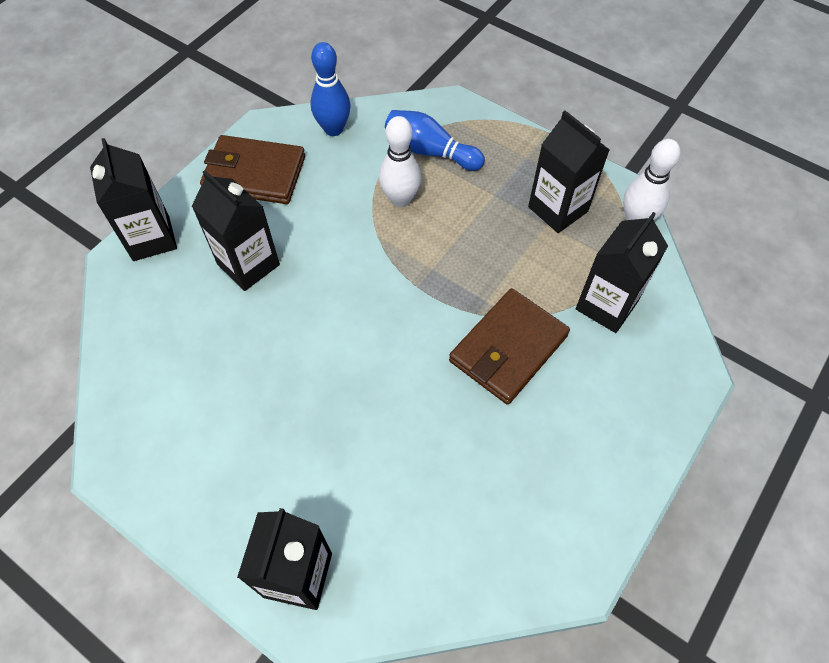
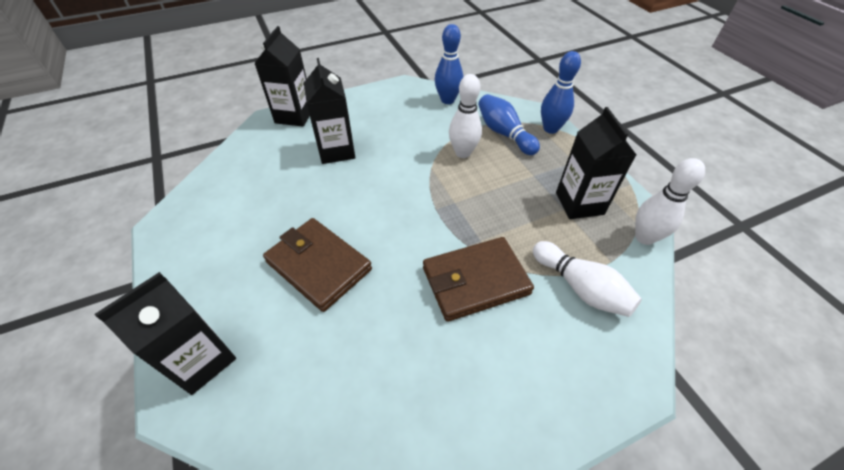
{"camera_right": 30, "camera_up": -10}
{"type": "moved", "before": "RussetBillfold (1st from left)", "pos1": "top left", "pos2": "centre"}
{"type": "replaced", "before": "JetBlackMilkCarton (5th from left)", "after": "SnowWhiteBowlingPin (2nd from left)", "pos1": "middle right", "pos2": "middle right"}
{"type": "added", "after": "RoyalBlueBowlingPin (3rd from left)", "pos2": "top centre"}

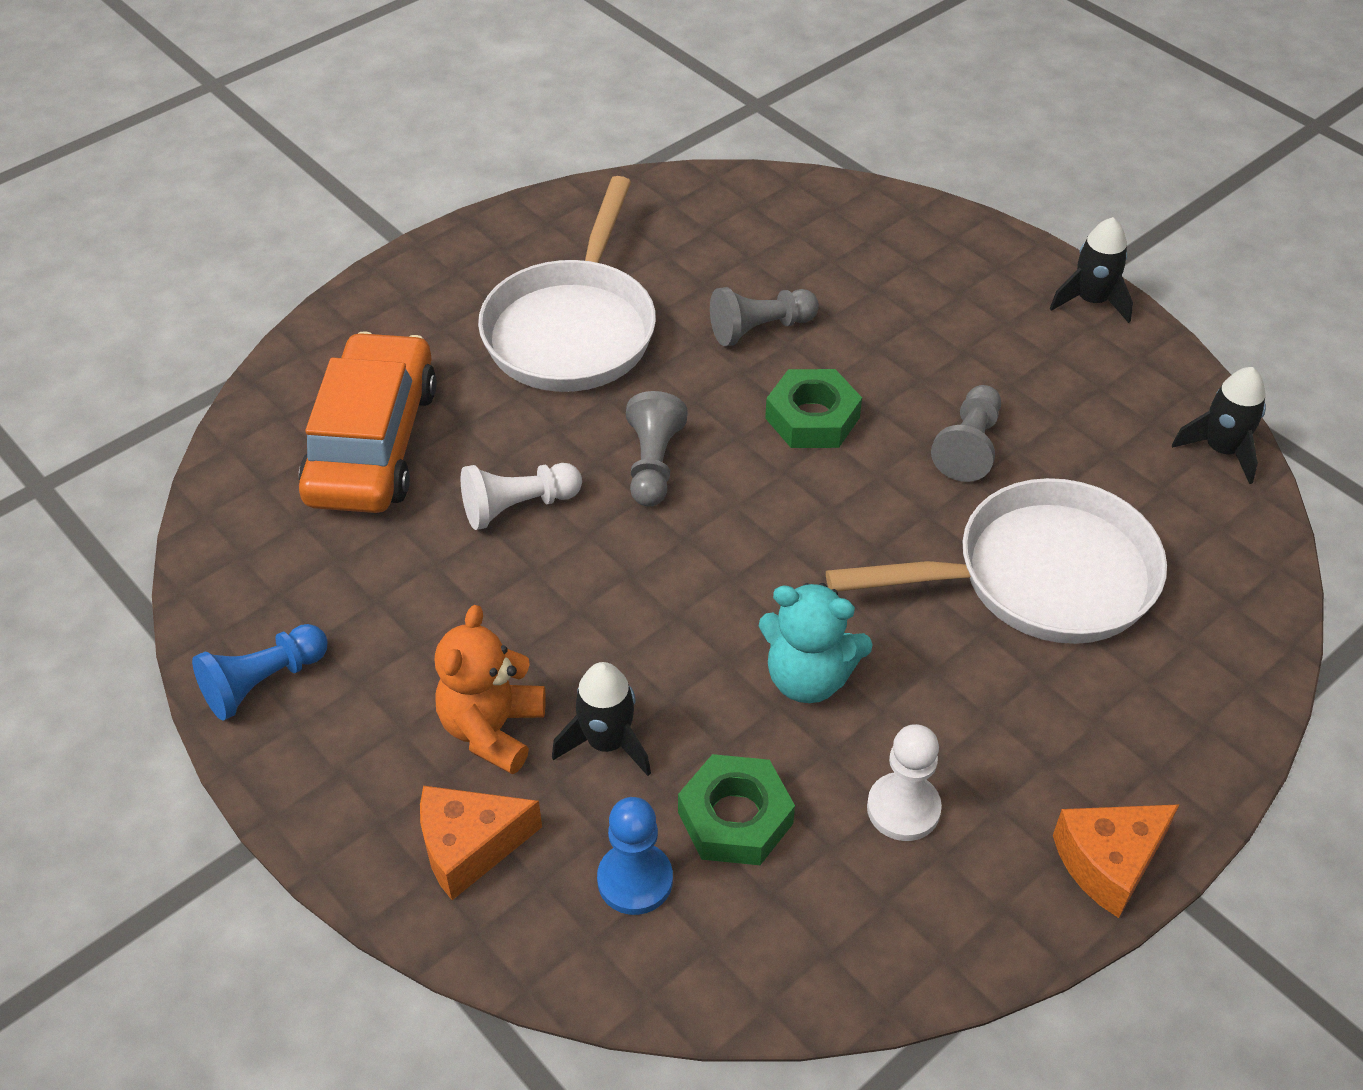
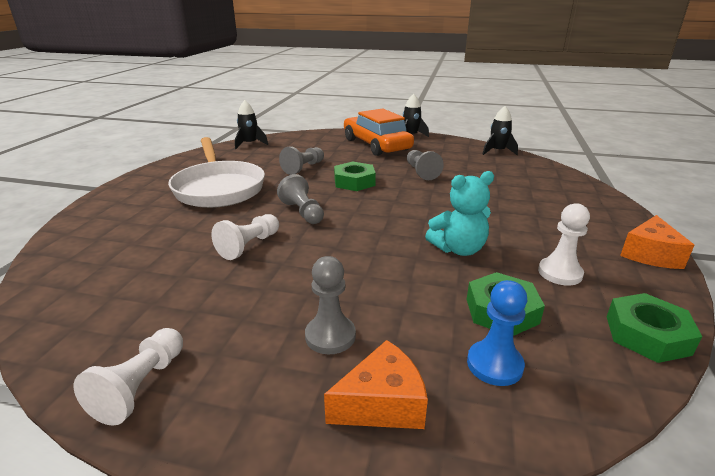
{"camera_right": -35, "camera_up": -20}
{"type": "recoloured", "before": "RoyalBluePawn (1st from left)", "after": "SnowWhitePawn (1st from left)", "pos1": "middle left", "pos2": "bottom left"}
{"type": "moved", "before": "JetBlackRocket (1st from left)", "pos1": "centre", "pos2": "top centre"}
{"type": "replaced", "before": "OrangeStuffedBear", "after": "AshGreyPawn (3rd from left)", "pos1": "centre", "pos2": "centre"}
{"type": "turned", "before": "OrangeCheeseWedge (1st from left)", "pos1": "bottom centre", "pos2": "bottom centre", "turn": -150}
{"type": "moved", "before": "OrangeToyCar", "pos1": "middle left", "pos2": "top centre"}
{"type": "added", "after": "EmeraldHexagonNut (3rd from left)", "pos2": "bottom right"}
{"type": "removed", "before": "SnowWhiteSkillet (2nd from left)", "pos1": "middle right"}

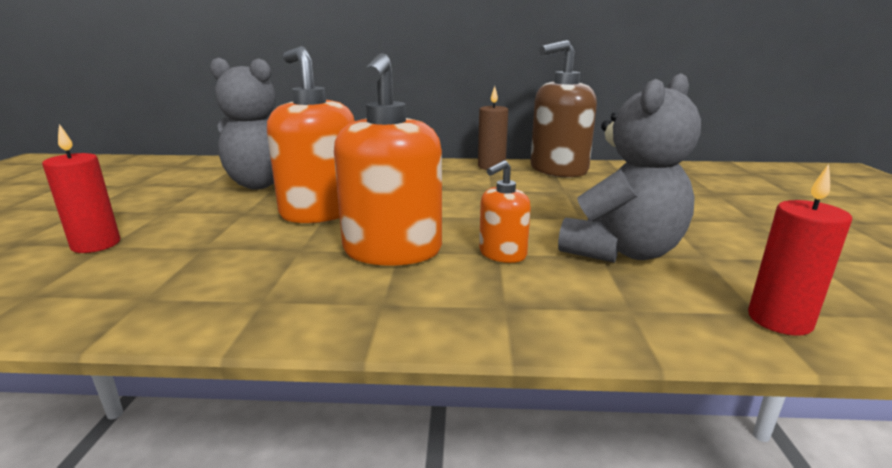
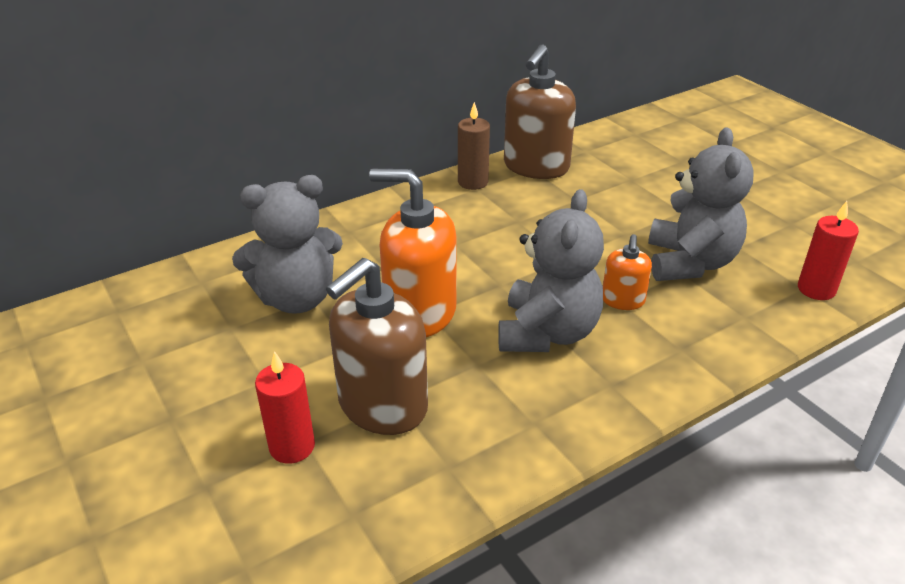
{"camera_right": -35, "camera_up": 15}
{"type": "added", "after": "RussetPumpBottle (1st from left)", "pos2": "centre"}
{"type": "replaced", "before": "OrangePumpBottle (2nd from left)", "after": "AshGreyStuffedBear (2nd from left)", "pos1": "centre", "pos2": "centre"}

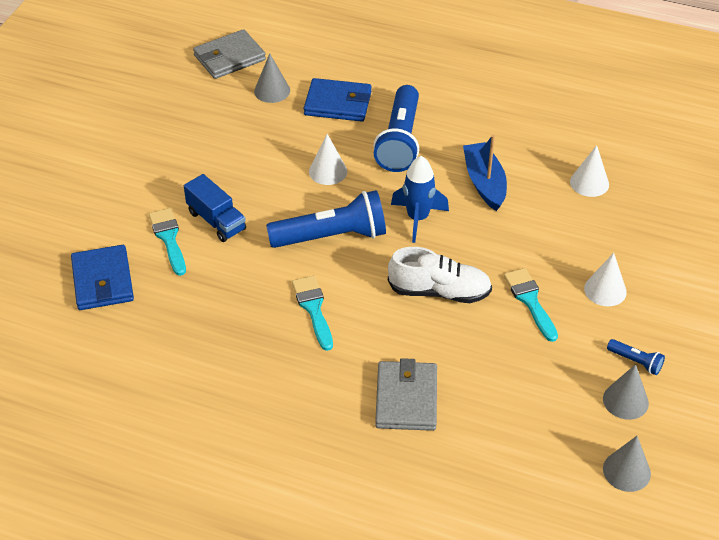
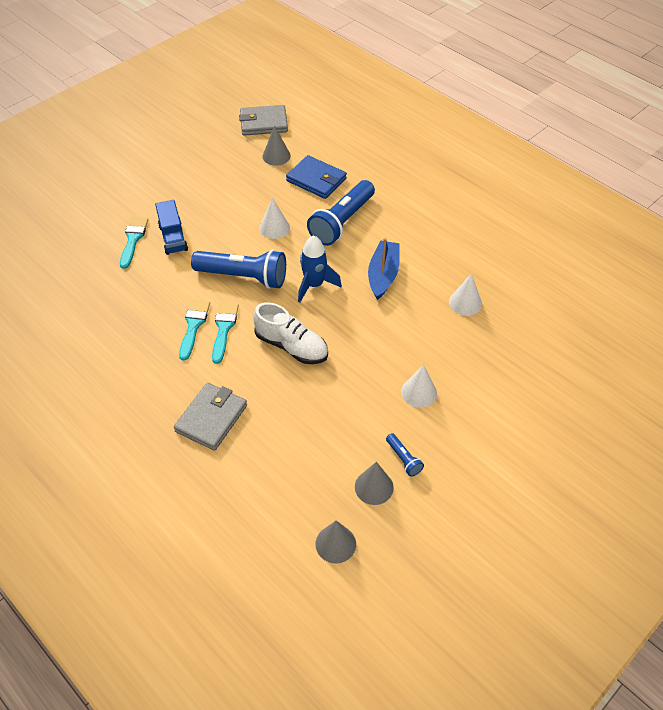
{"camera_right": 25, "camera_up": 5}
{"type": "moved", "before": "TealPaintbrush (3rd from left)", "pos1": "middle right", "pos2": "centre"}
{"type": "removed", "before": "RoyalBlueBillfold (1st from left)", "pos1": "middle left"}

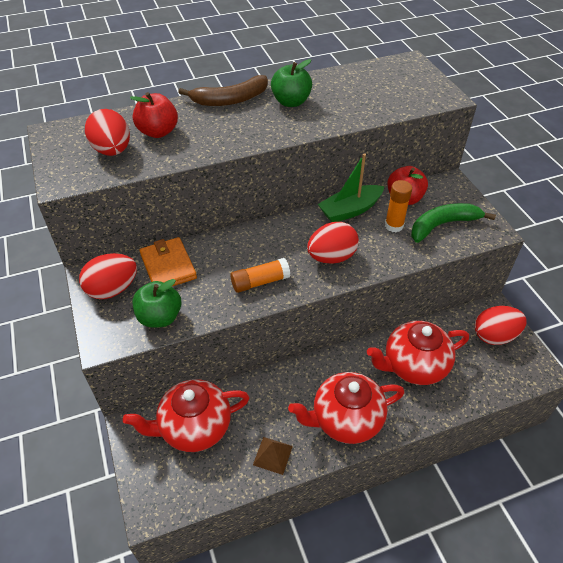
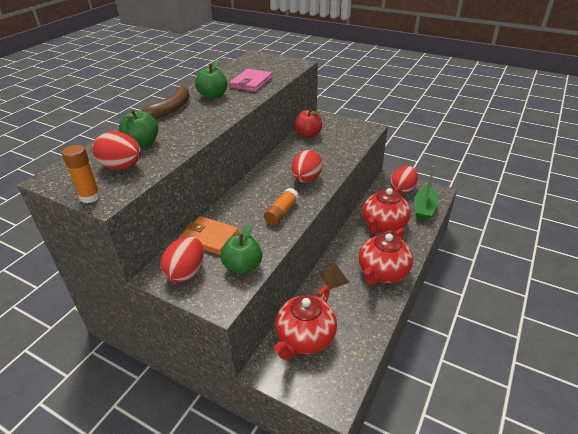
{"camera_right": -40, "camera_up": -10}
{"type": "moved", "before": "OrangeStickOfGlue (2nd from left in the first image)", "after": "OrangeStickOfGlue (1st from left)", "pos1": "middle right", "pos2": "middle left"}
{"type": "recoloured", "before": "ScarletToyApple (1st from left)", "after": "EmeraldToyApple (1st from left)", "pos1": "top left", "pos2": "top left"}
{"type": "added", "after": "RosyBillfold", "pos2": "top centre"}
{"type": "moved", "before": "RussetPyramid", "pos1": "bottom centre", "pos2": "centre"}
{"type": "moved", "before": "EmeraldSailboat", "pos1": "top centre", "pos2": "middle right"}
{"type": "removed", "before": "EmeraldBananaFruit", "pos1": "middle right"}

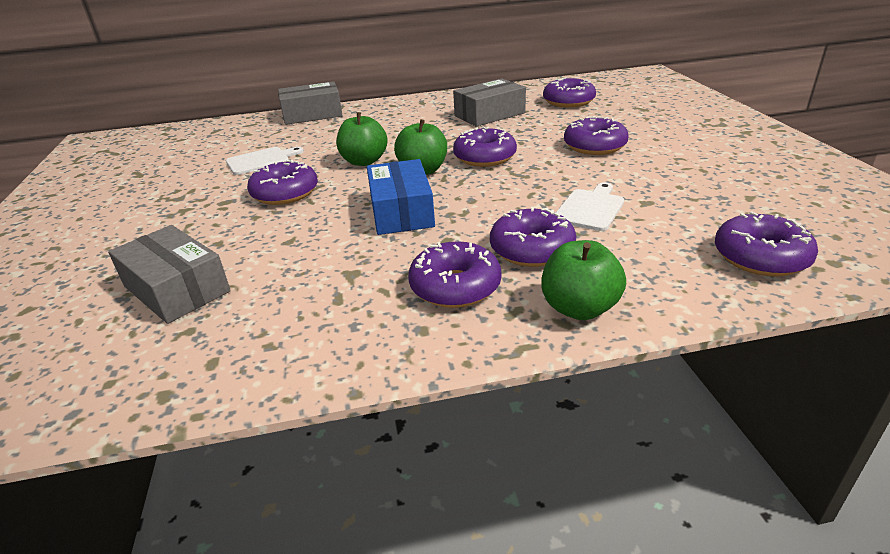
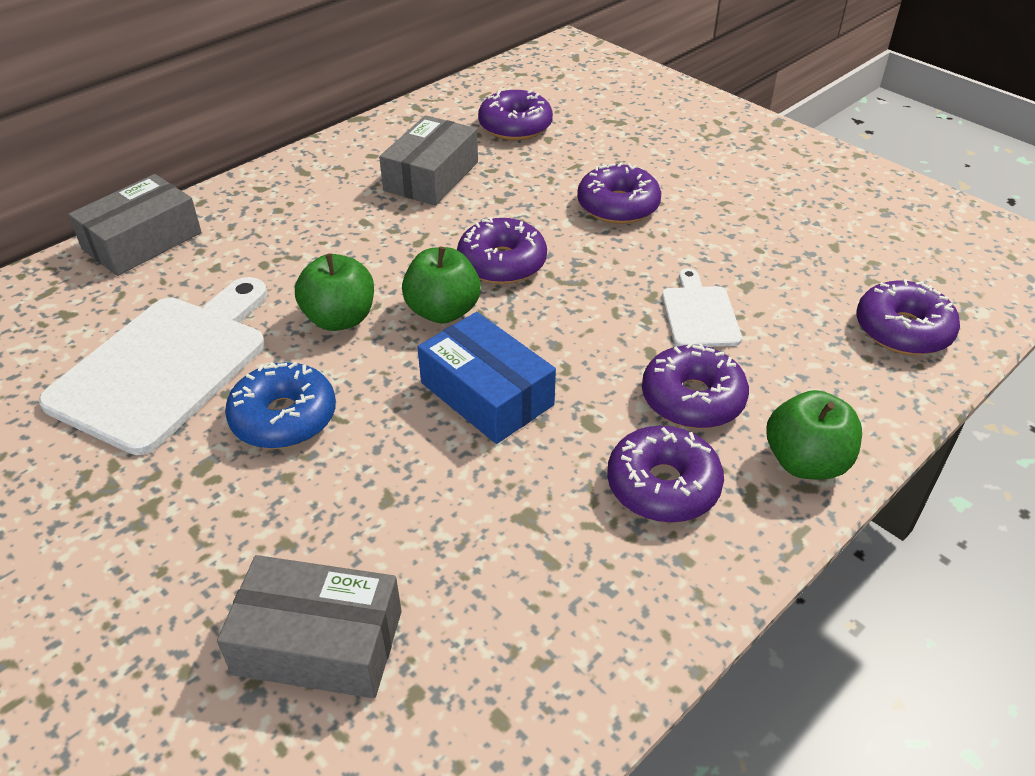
{"camera_right": -35, "camera_up": 10}
{"type": "resized", "before": "SnowWhiteBreadBoard (1st from left)", "pos1": "top left", "pos2": "middle left", "scale": 1.99}
{"type": "recoloured", "before": "RoyalPurpleDonut (1st from left)", "after": "RoyalBlueDonut", "pos1": "top left", "pos2": "middle left"}

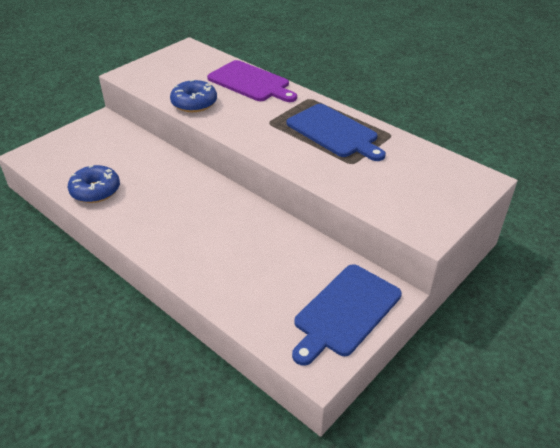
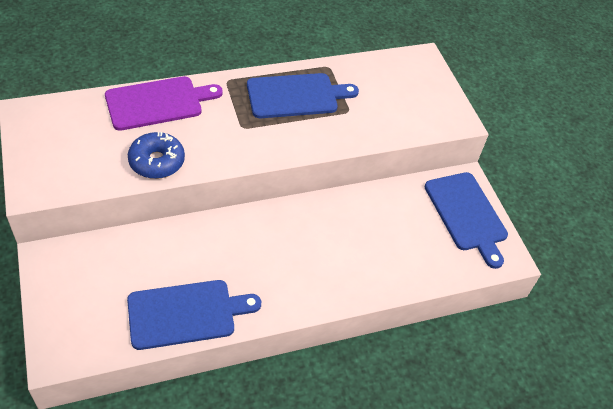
{"camera_right": -65, "camera_up": 10}
{"type": "replaced", "before": "RoyalBlueDonut (1st from left)", "after": "RoyalBlueBreadBoard (1st from left)", "pos1": "middle left", "pos2": "bottom left"}

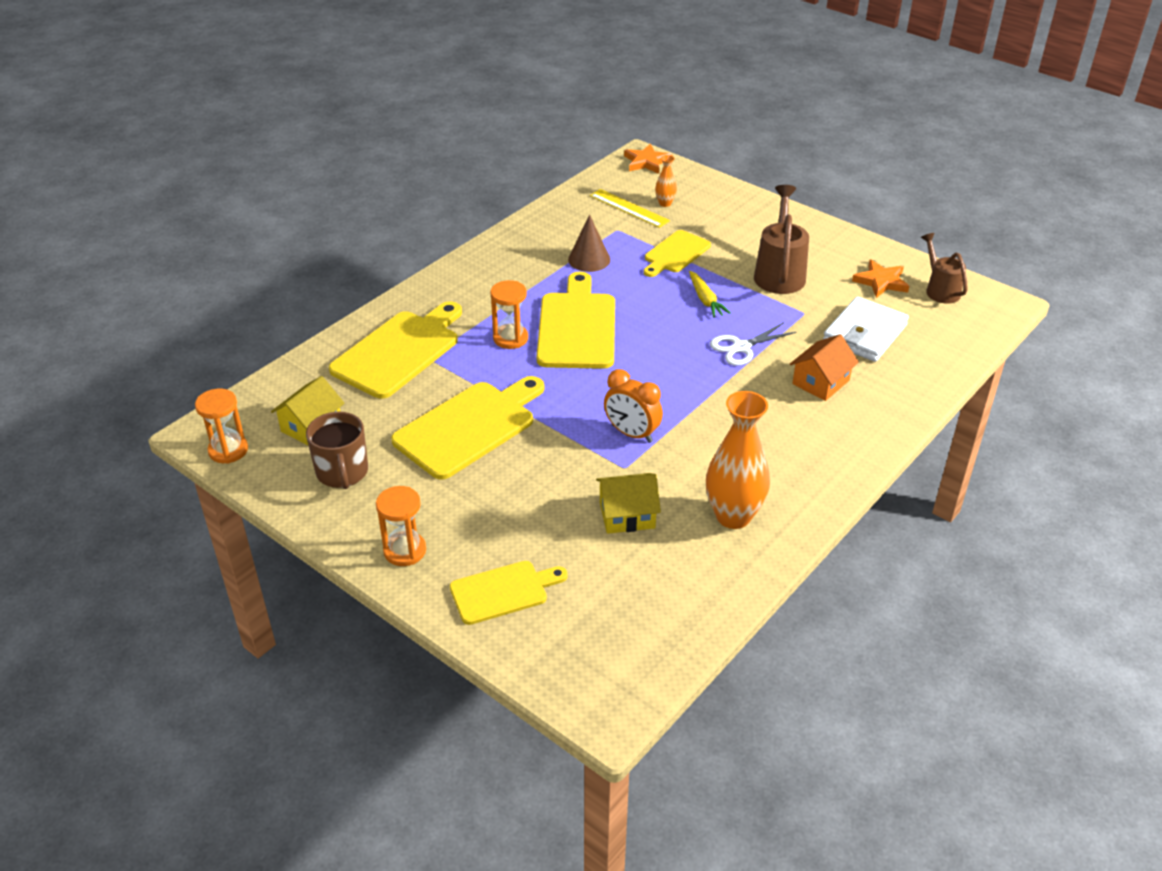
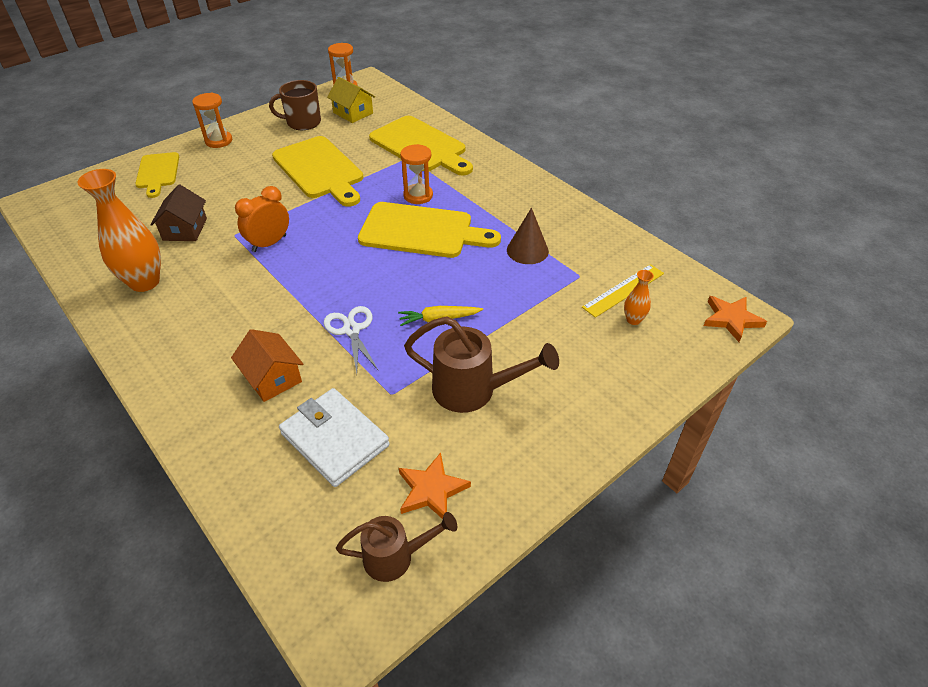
{"camera_right": 100, "camera_up": 5}
{"type": "recoloured", "before": "YellowCottage (2nd from left)", "after": "RussetCottage", "pos1": "centre", "pos2": "top left"}
{"type": "removed", "before": "YellowBreadBoard (5th from left)", "pos1": "top centre"}

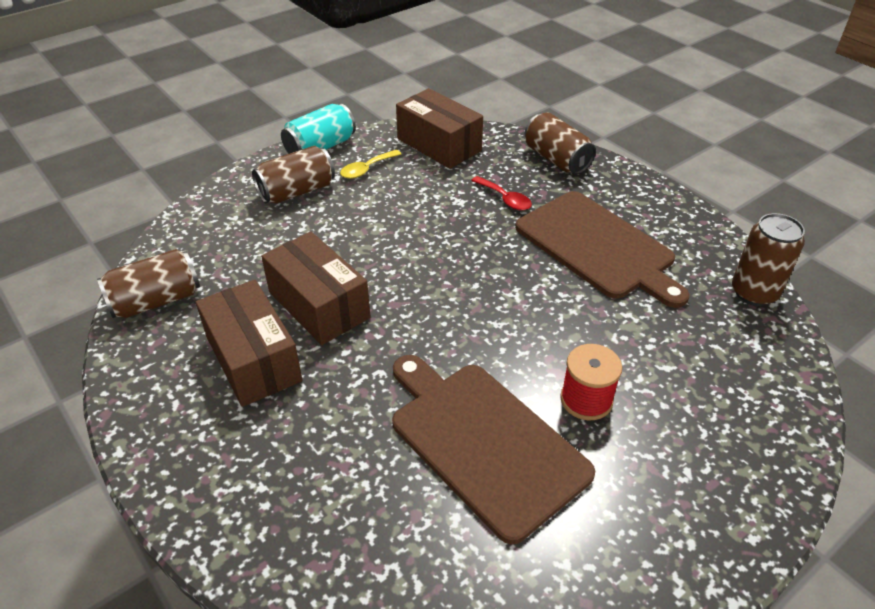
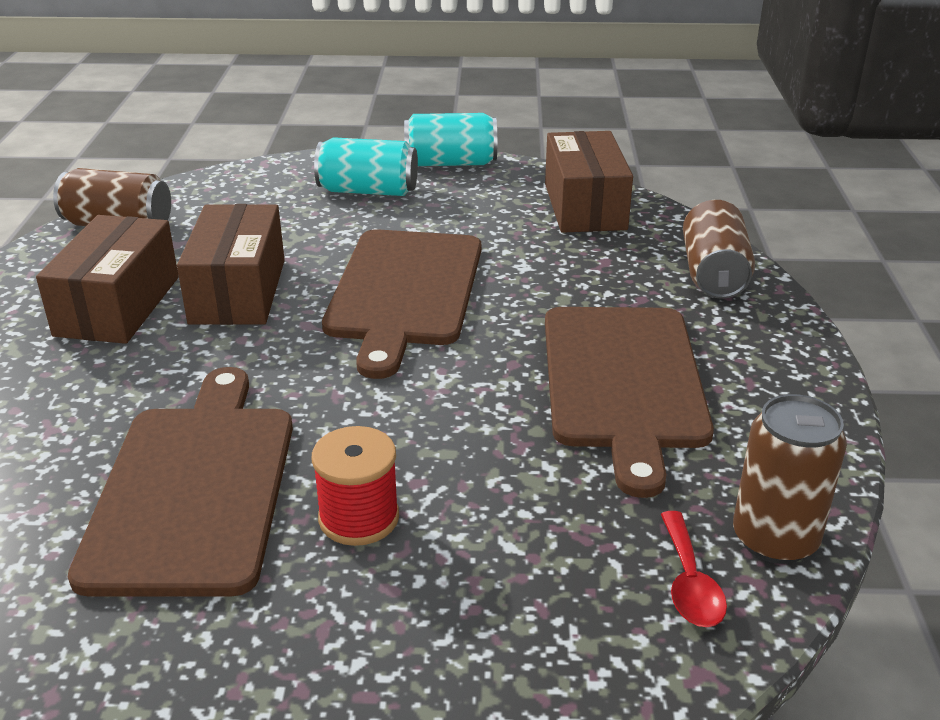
{"camera_right": 40, "camera_up": -10}
{"type": "recoloured", "before": "RussetTin (2nd from left)", "after": "TealTin (1st from left)", "pos1": "top centre", "pos2": "top centre"}
{"type": "added", "after": "RussetBreadBoard (2nd from left)", "pos2": "centre"}
{"type": "moved", "before": "ScarletTeaspoon", "pos1": "top centre", "pos2": "bottom right"}
{"type": "removed", "before": "YellowTeaspoon", "pos1": "top centre"}

